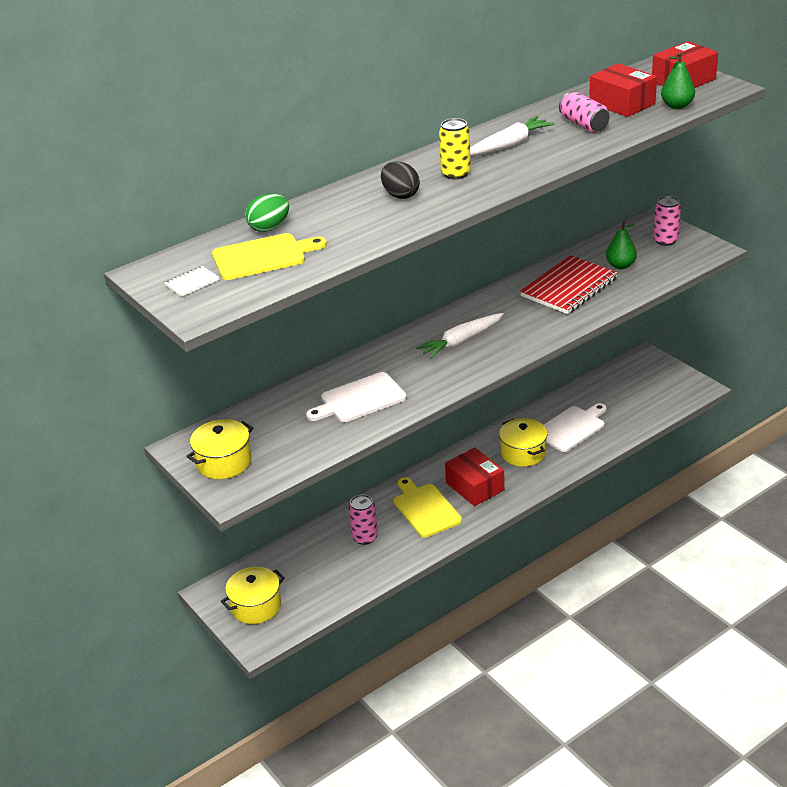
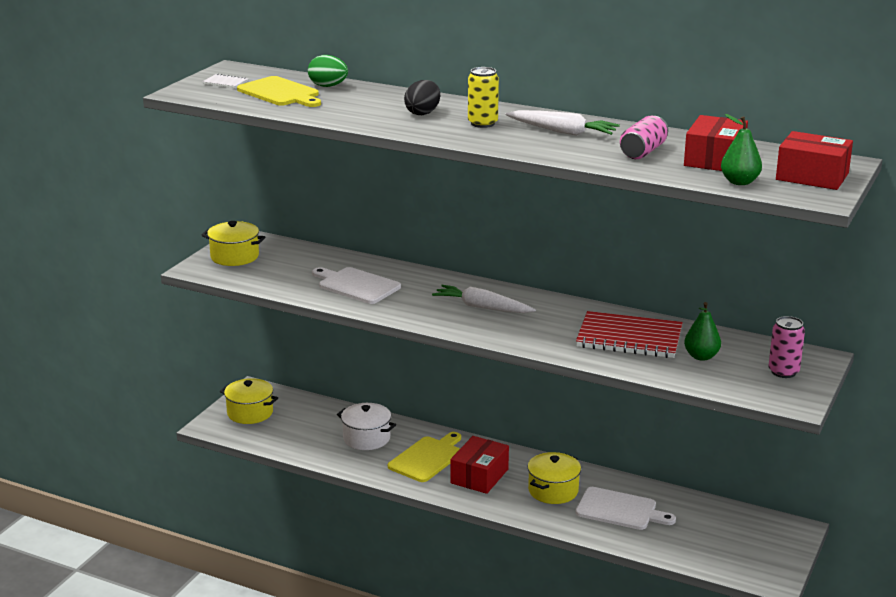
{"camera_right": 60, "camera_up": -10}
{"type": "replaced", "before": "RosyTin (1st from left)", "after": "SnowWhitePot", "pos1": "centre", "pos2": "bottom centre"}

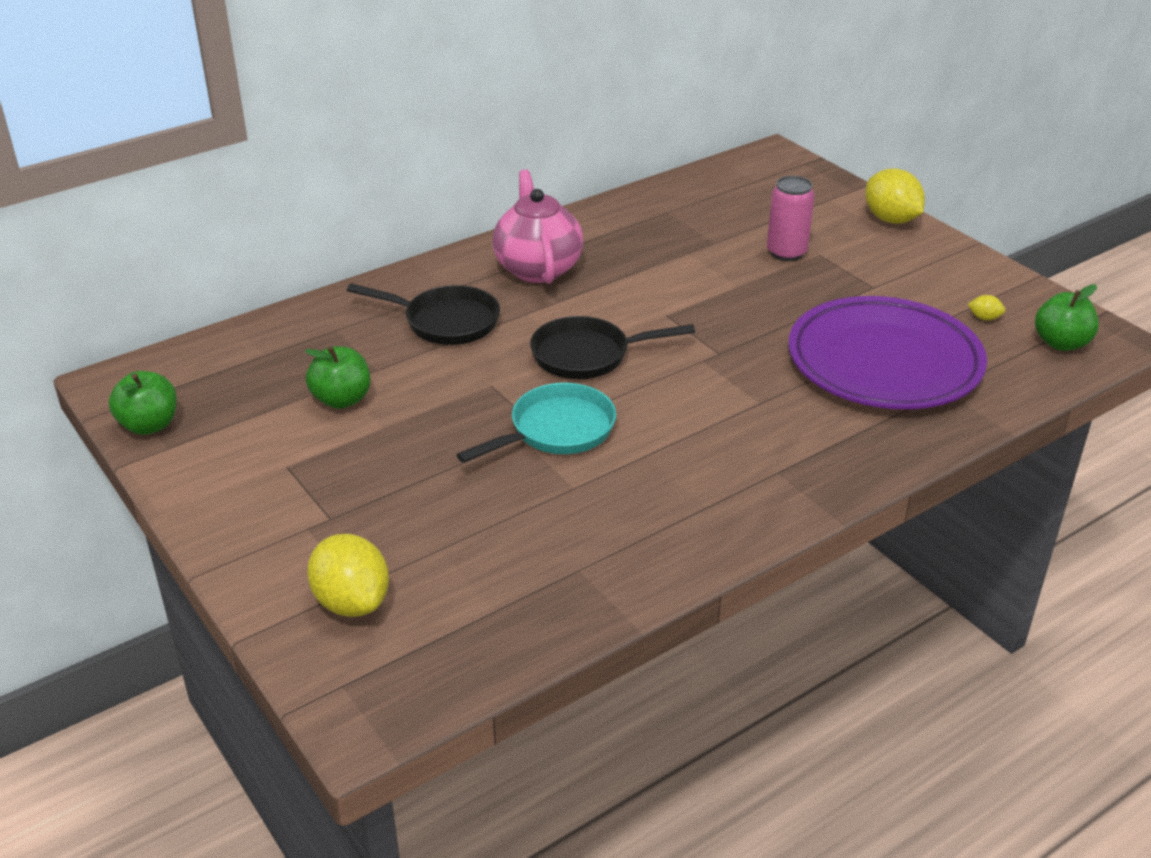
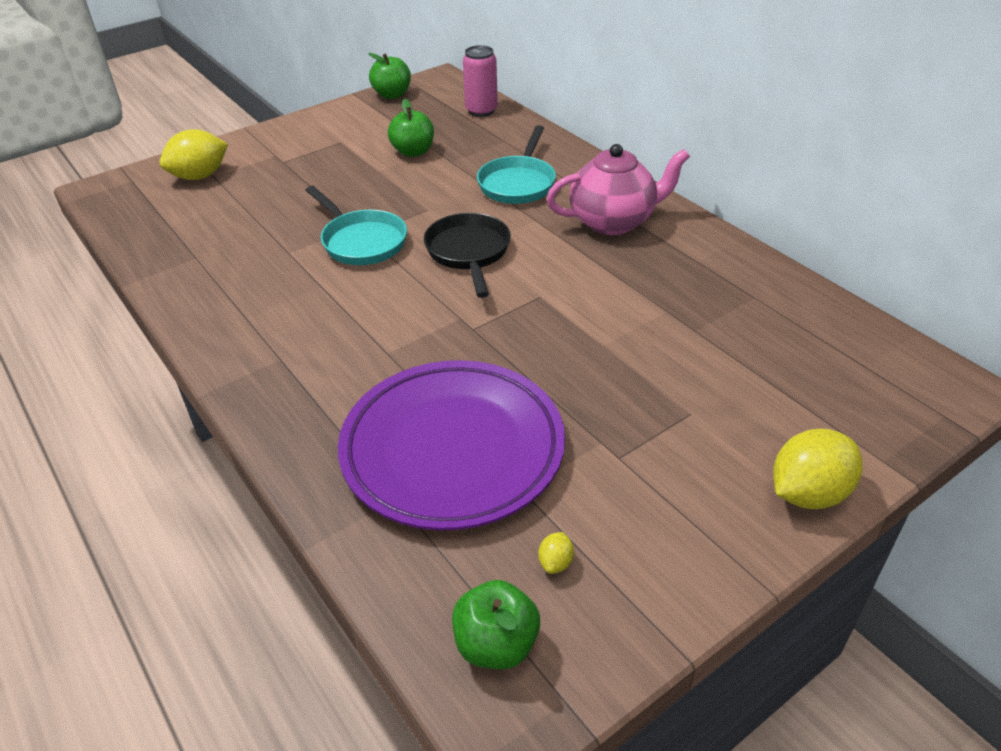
{"camera_right": 90, "camera_up": 5}
{"type": "moved", "before": "RosyTin", "pos1": "top right", "pos2": "top centre"}
{"type": "recoloured", "before": "JetBlackSkillet (1st from left)", "after": "TealSkillet (2nd from left)", "pos1": "centre", "pos2": "top centre"}

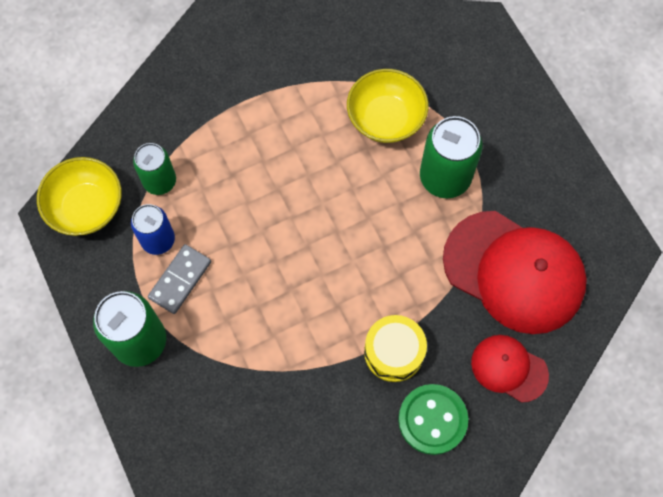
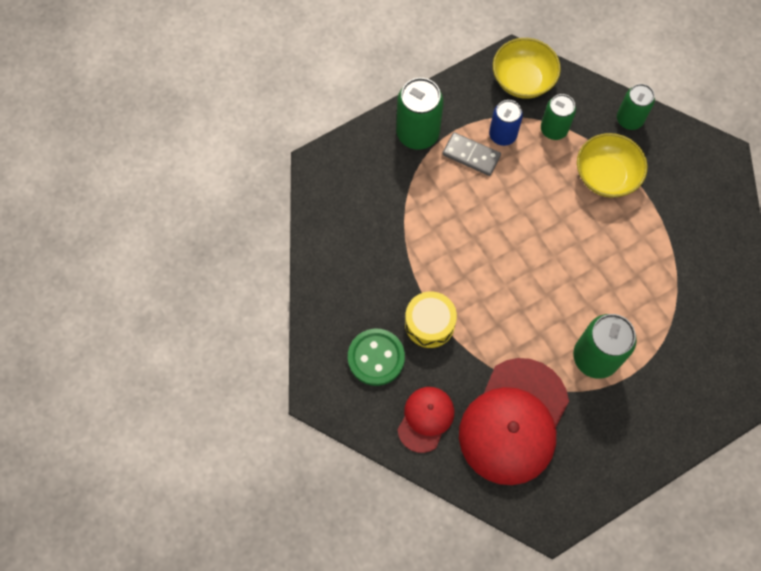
{"camera_right": 85, "camera_up": 0}
{"type": "moved", "before": "YellowDeepDish (2nd from left)", "pos1": "top centre", "pos2": "top right"}
{"type": "added", "after": "EmeraldTin (4th from left)", "pos2": "top right"}

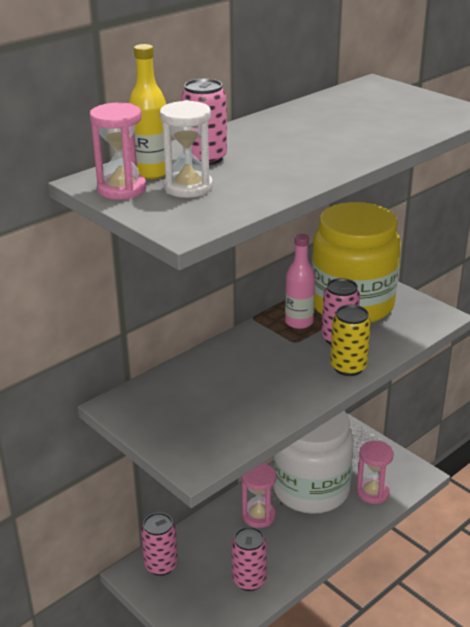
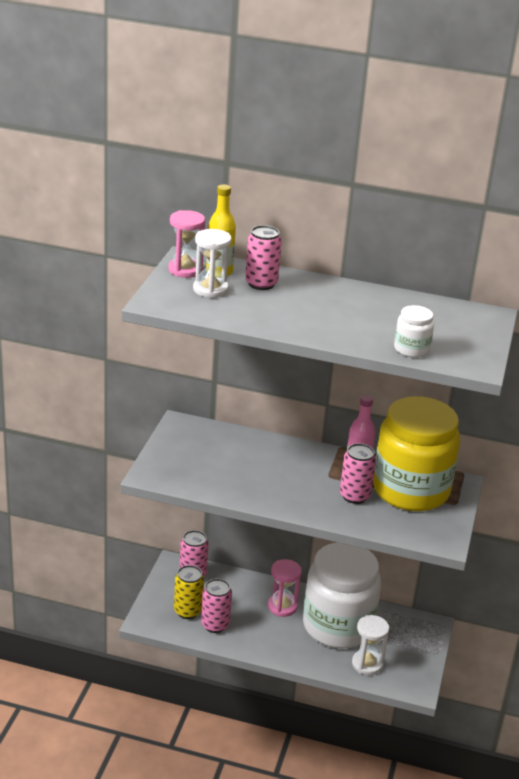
{"camera_right": 55, "camera_up": 0}
{"type": "moved", "before": "YellowTin", "pos1": "middle right", "pos2": "bottom centre"}
{"type": "recoloured", "before": "RosySandTimer (3rd from left)", "after": "SnowWhiteSandTimer (2nd from left)", "pos1": "bottom right", "pos2": "bottom right"}
{"type": "added", "after": "SnowWhiteJamJar (2nd from left)", "pos2": "middle right"}

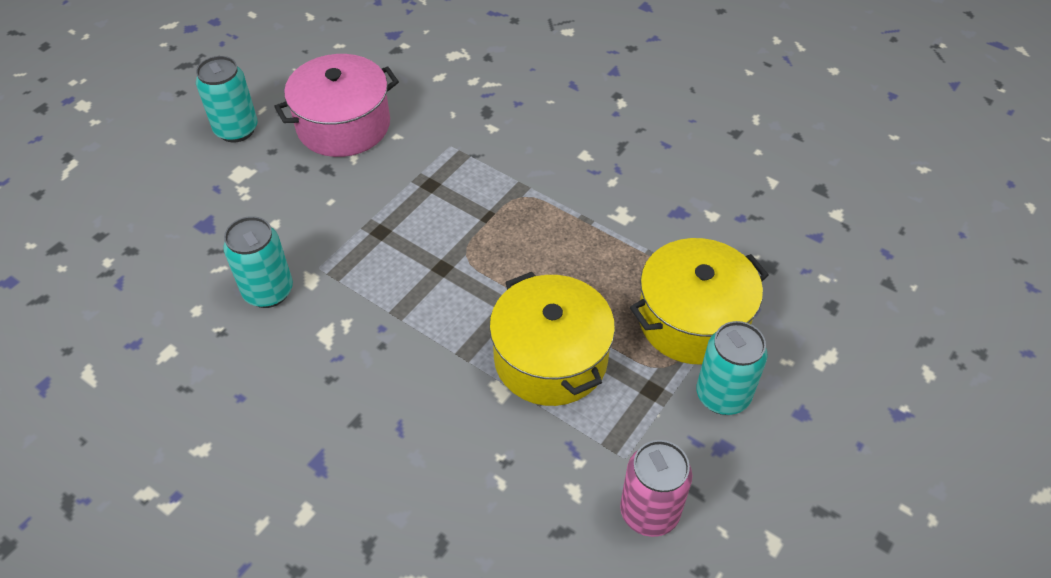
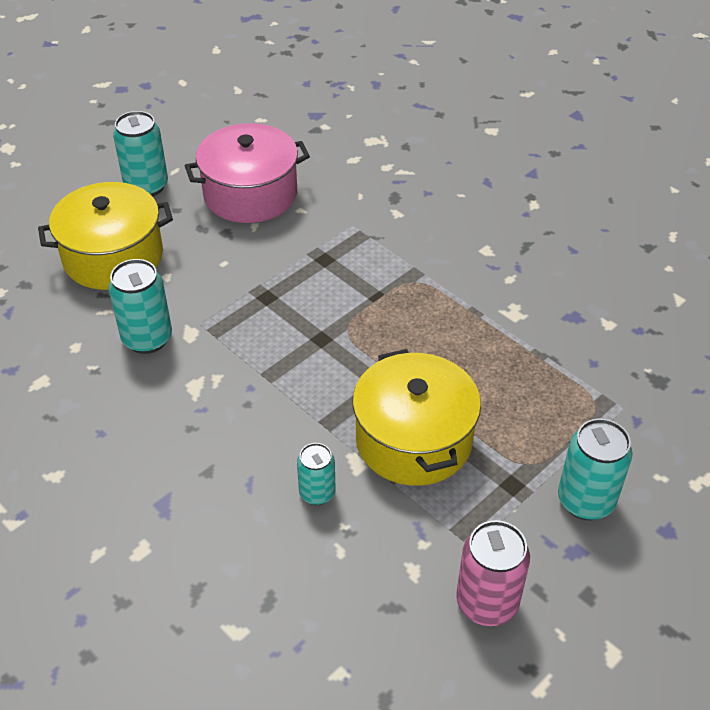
{"camera_right": 10, "camera_up": -5}
{"type": "moved", "before": "YellowPot (2nd from left in the first image)", "after": "YellowPot (1st from left)", "pos1": "centre", "pos2": "top left"}
{"type": "added", "after": "TealTin (3rd from left)", "pos2": "bottom centre"}

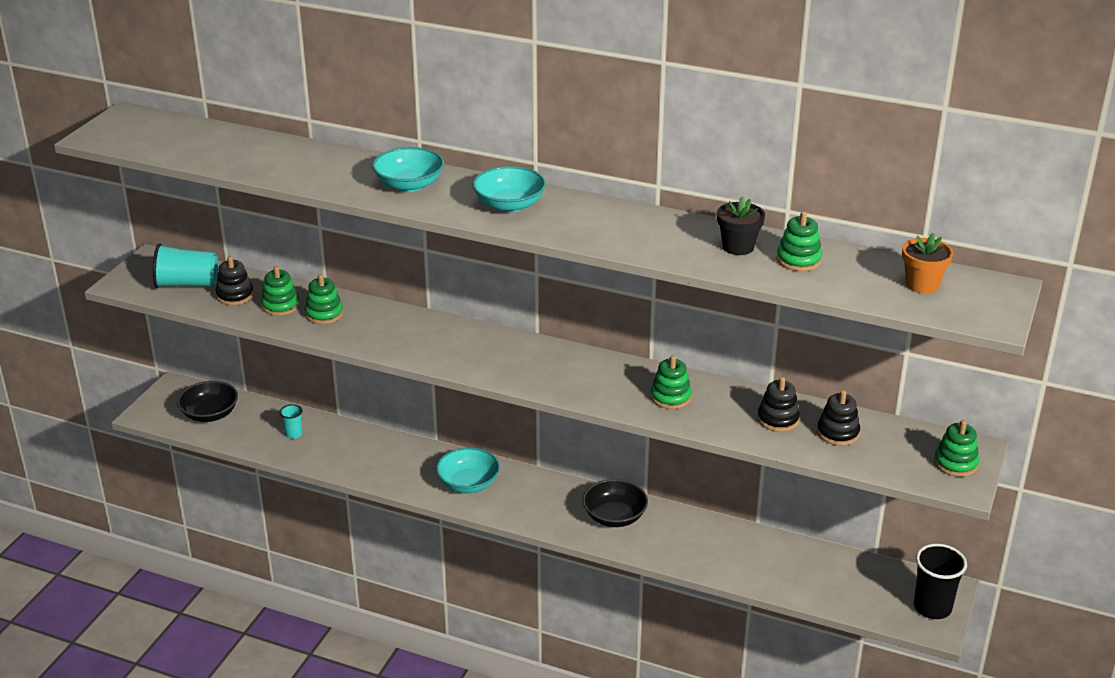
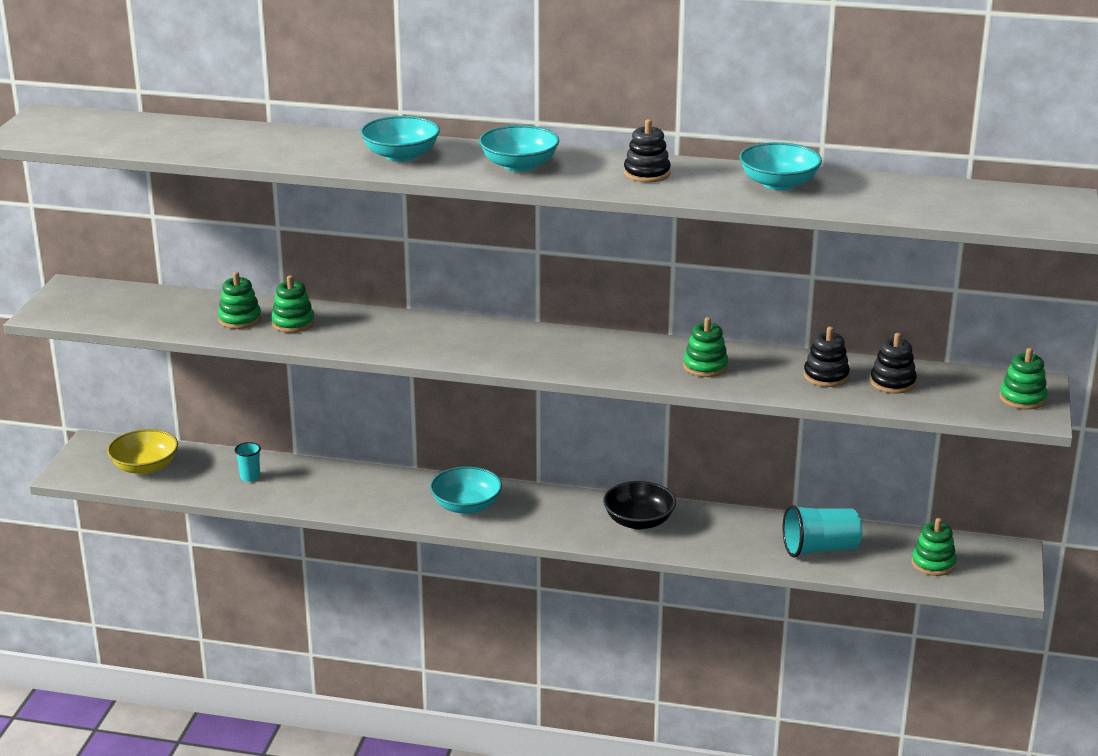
{"camera_right": -10, "camera_up": -5}
{"type": "recoloured", "before": "JetBlackDeepDish (1st from left)", "after": "YellowDeepDish", "pos1": "middle left", "pos2": "middle left"}
{"type": "moved", "before": "JetBlackRingStacker (1st from left)", "pos1": "middle left", "pos2": "top centre"}
{"type": "replaced", "before": "JetBlackFlowerPot", "after": "TealDeepDish (4th from left)", "pos1": "top centre", "pos2": "top right"}
{"type": "moved", "before": "TealTumbler (1st from left in the first image)", "after": "TealTumbler (2nd from left)", "pos1": "middle left", "pos2": "bottom right"}
{"type": "moved", "before": "EmeraldRingStacker (4th from left)", "pos1": "middle right", "pos2": "bottom right"}
{"type": "removed", "before": "OrangeFlowerPot", "pos1": "middle right"}
{"type": "removed", "before": "JetBlackTumbler", "pos1": "bottom right"}

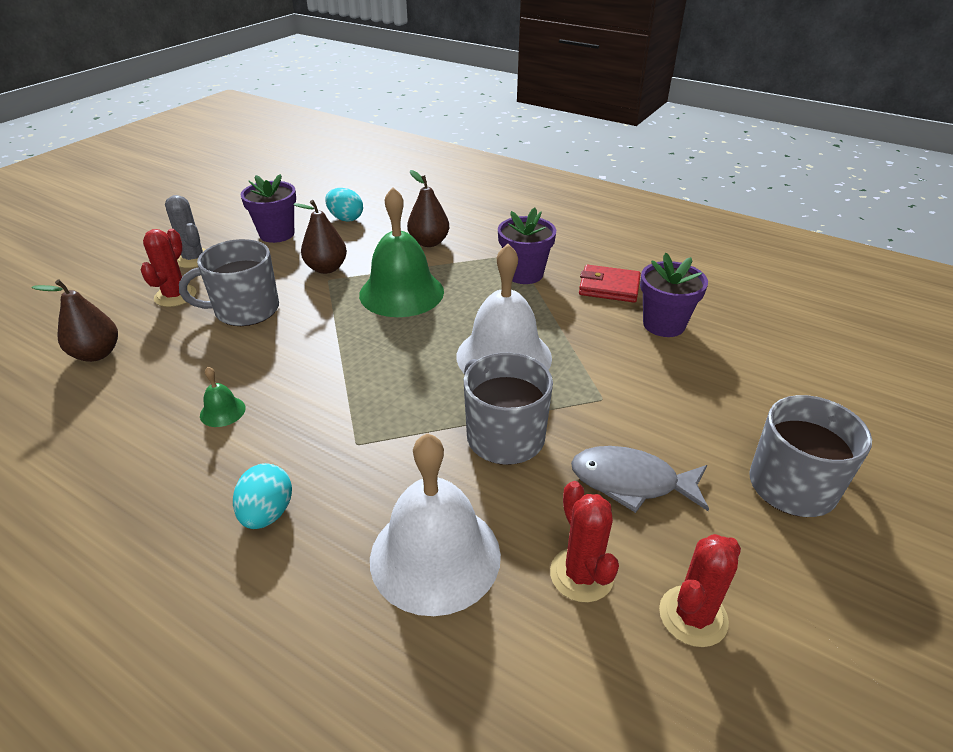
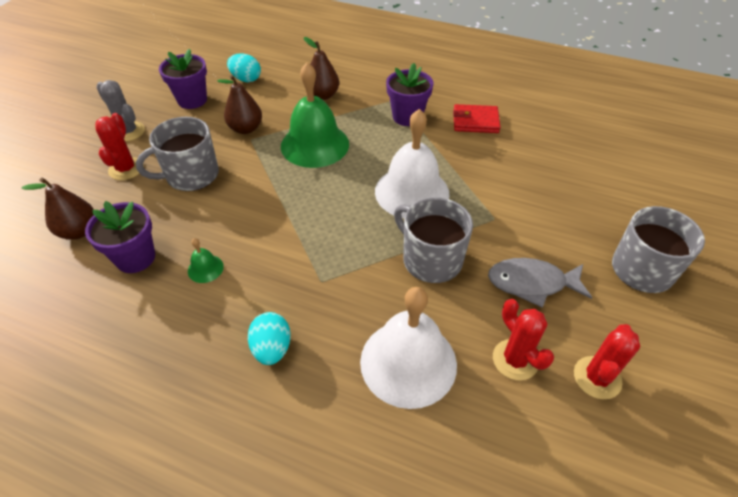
{"camera_right": -10, "camera_up": 10}
{"type": "moved", "before": "RoyalPurpleFlowerPot (3rd from left in the first image)", "after": "RoyalPurpleFlowerPot (1st from left)", "pos1": "middle right", "pos2": "middle left"}

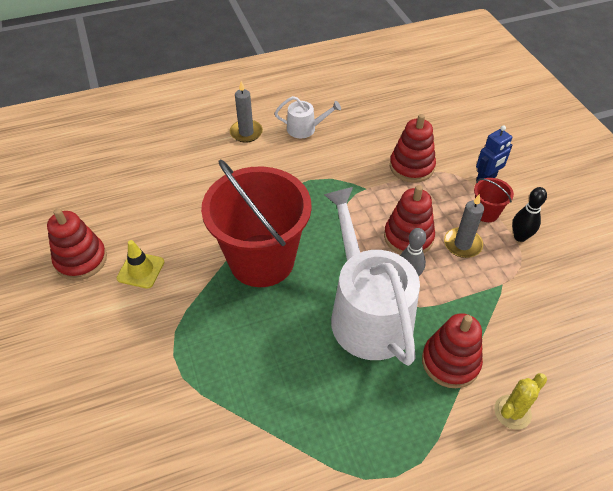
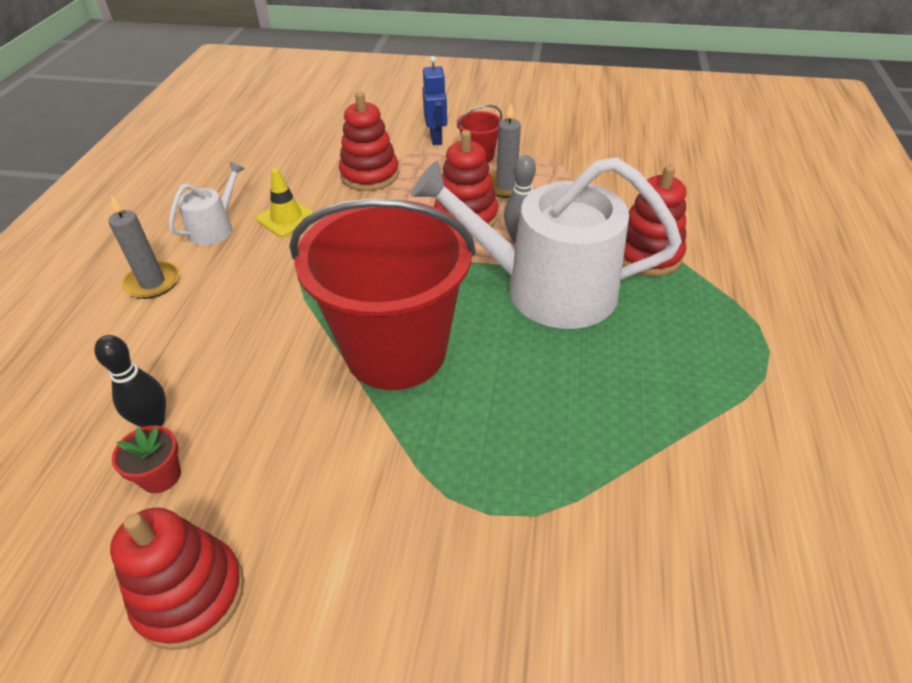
{"camera_right": -60, "camera_up": -5}
{"type": "moved", "before": "JetBlackBowlingPin", "pos1": "middle right", "pos2": "middle left"}
{"type": "added", "after": "ScarletFlowerPot", "pos2": "bottom left"}
{"type": "moved", "before": "YellowTrafficCone", "pos1": "middle left", "pos2": "top left"}
{"type": "removed", "before": "YellowPricklyPlant", "pos1": "bottom right"}

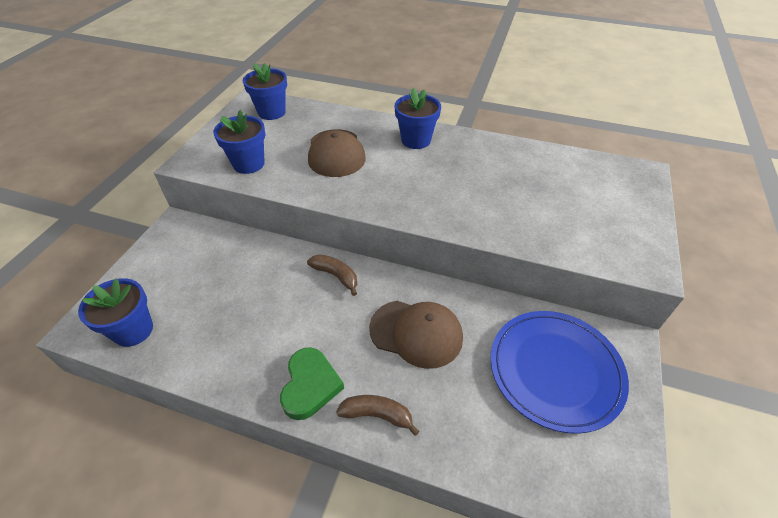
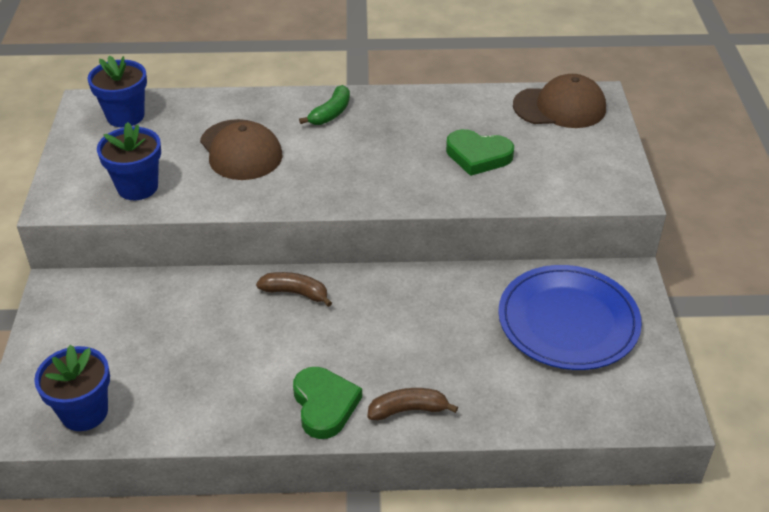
{"camera_right": -20, "camera_up": -5}
{"type": "replaced", "before": "RoyalBlueFlowerPot (4th from left)", "after": "EmeraldBananaFruit", "pos1": "top centre", "pos2": "top centre"}
{"type": "added", "after": "EmeraldLoveHeart (2nd from left)", "pos2": "top centre"}
{"type": "moved", "before": "RussetPeakedCap (2nd from left)", "pos1": "centre", "pos2": "top right"}

